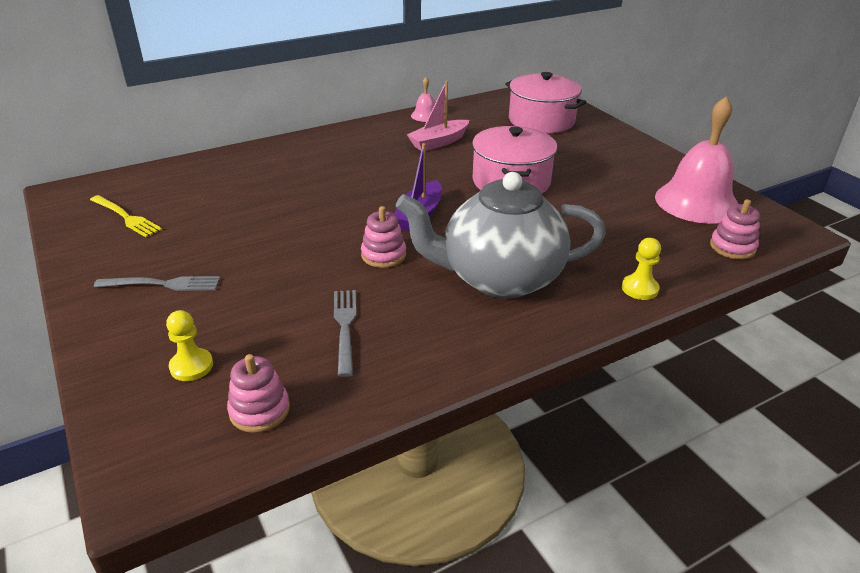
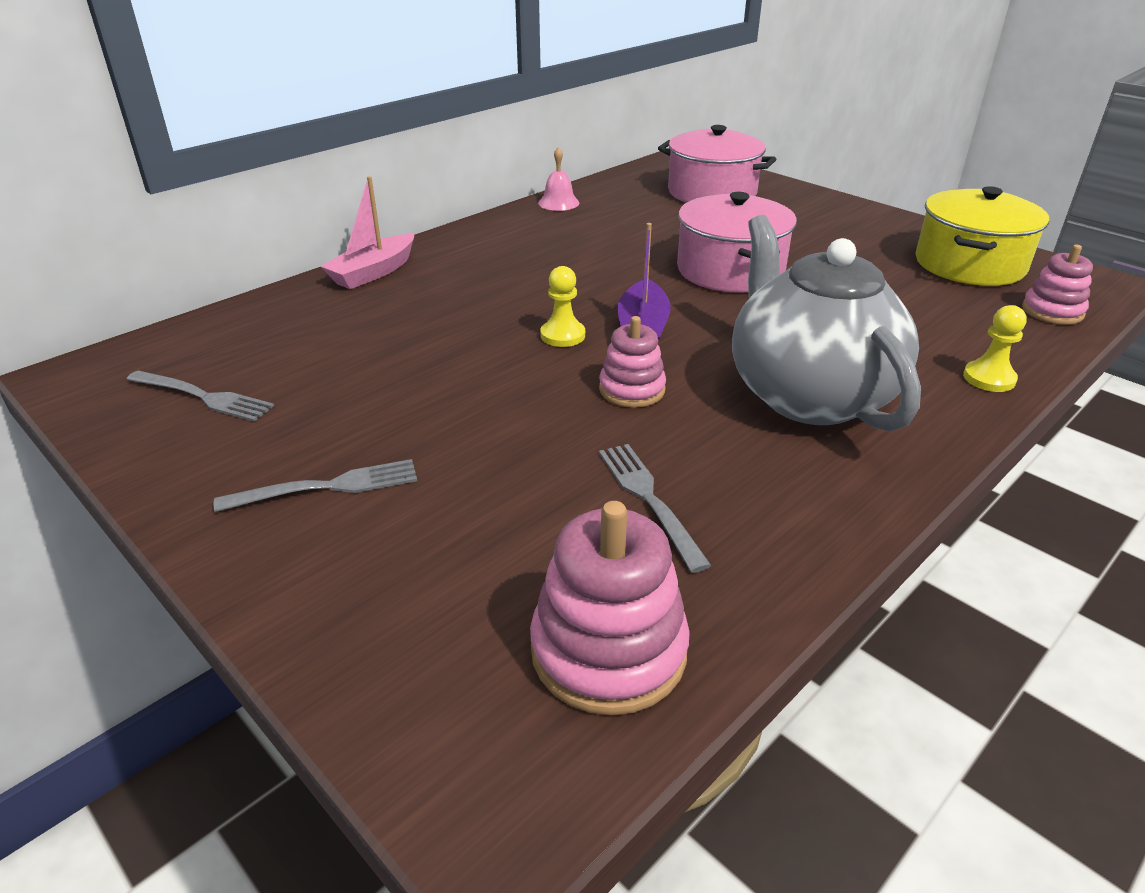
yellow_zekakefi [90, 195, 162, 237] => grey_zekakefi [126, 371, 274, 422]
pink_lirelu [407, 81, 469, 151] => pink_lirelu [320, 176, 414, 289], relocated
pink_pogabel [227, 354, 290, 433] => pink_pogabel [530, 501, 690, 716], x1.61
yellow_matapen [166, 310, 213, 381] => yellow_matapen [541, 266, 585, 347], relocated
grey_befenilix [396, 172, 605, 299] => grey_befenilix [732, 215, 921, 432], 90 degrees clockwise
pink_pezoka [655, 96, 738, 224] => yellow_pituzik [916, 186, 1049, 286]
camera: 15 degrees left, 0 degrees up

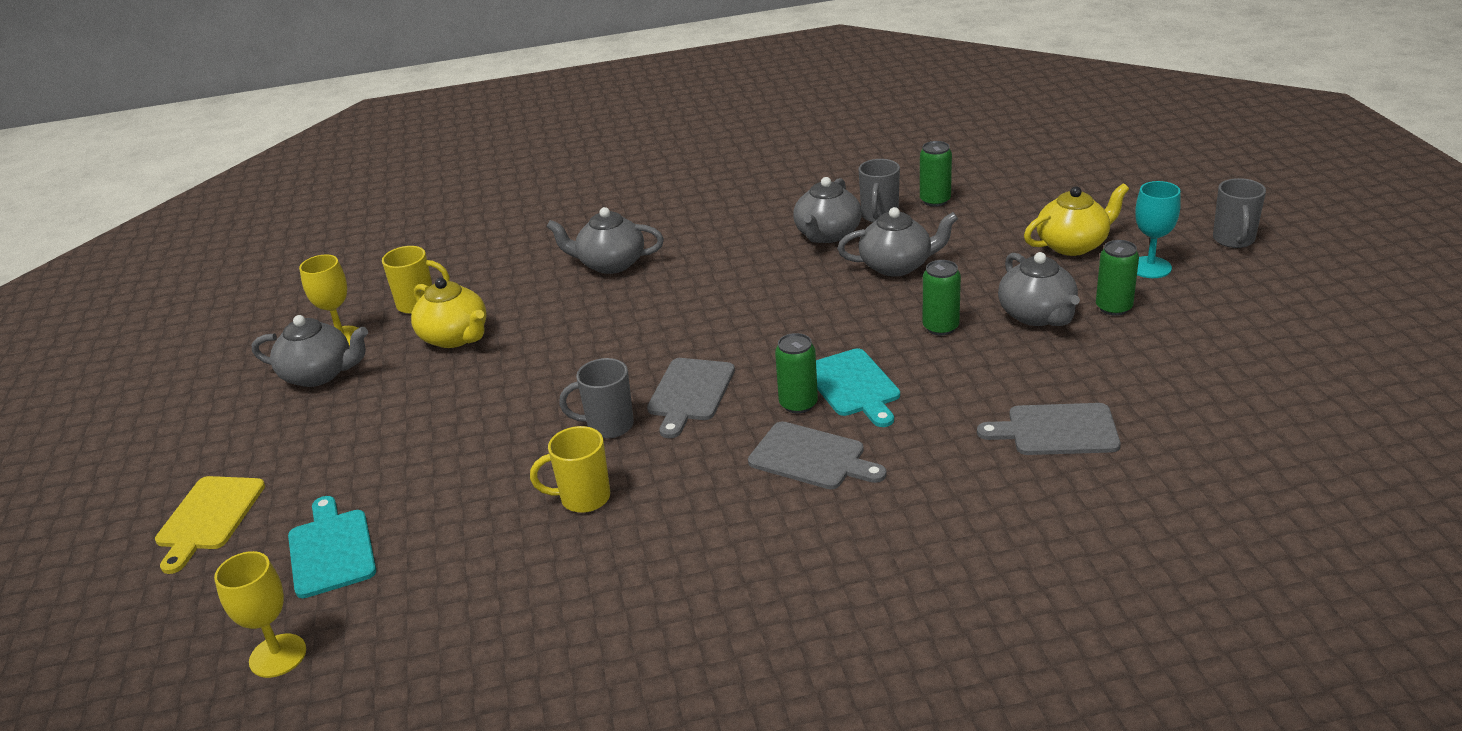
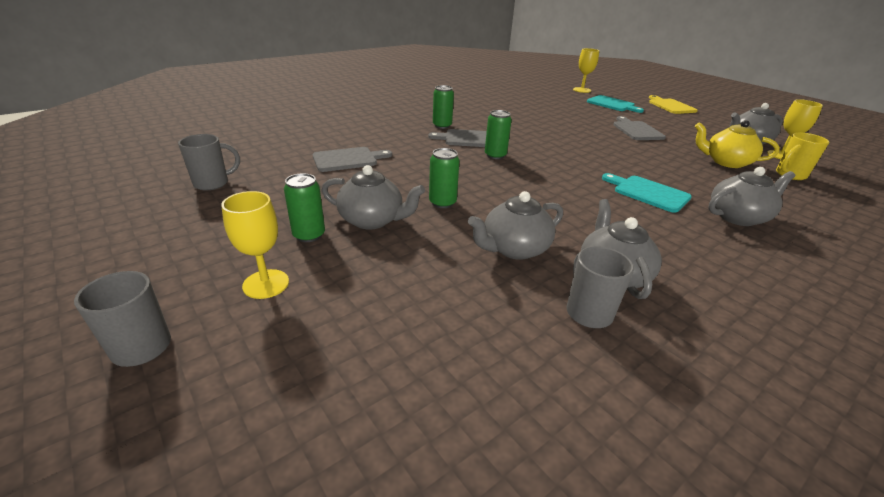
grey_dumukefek [559, 358, 634, 439] => grey_dumukefek [178, 134, 240, 190], relocated
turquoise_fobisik [1135, 181, 1181, 278] => yellow_fobisik [221, 191, 289, 299]
grey_befenilix [998, 252, 1080, 326] => grey_befenilix [321, 165, 425, 229], 150 degrees clockwise
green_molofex [920, 141, 952, 207] => green_molofex [433, 85, 454, 129], relocated
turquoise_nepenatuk [816, 349, 900, 427] => turquoise_nepenatuk [602, 173, 692, 213], relocated
grey_nepenatuk [647, 358, 735, 438] => grey_nepenatuk [613, 116, 666, 140], relocated
yellow_dumukefek [530, 426, 610, 513] => nothing
yellow_befenilix [1024, 183, 1129, 256] => nothing
camera: 150 degrees right, 0 degrees up

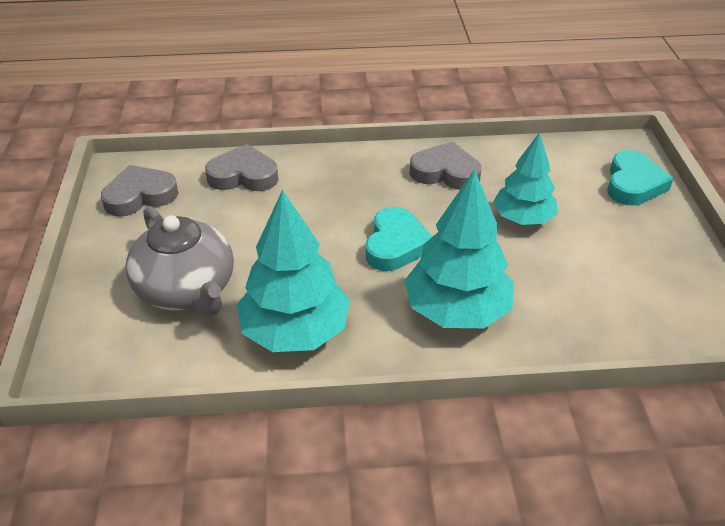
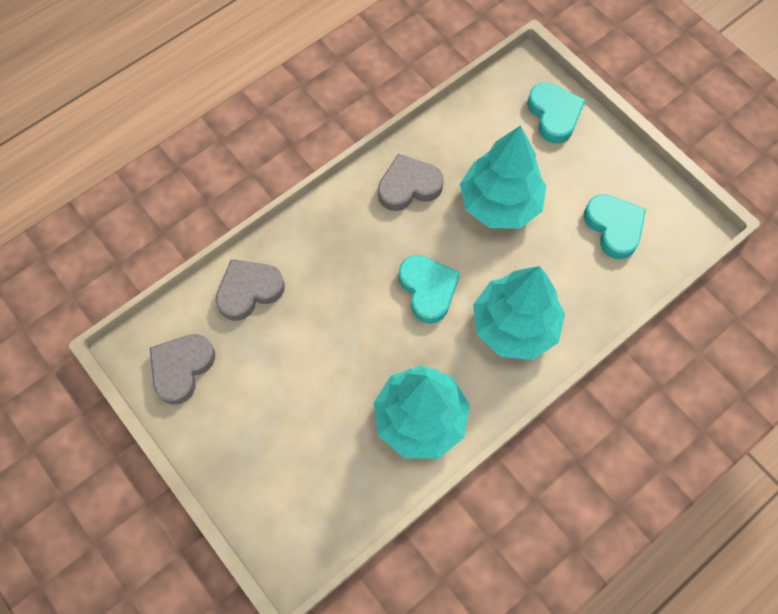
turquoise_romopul [493, 132, 558, 225] => turquoise_romopul [460, 125, 546, 229], x1.50
nothing => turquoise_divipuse [584, 194, 646, 259]
grey_befenilix [126, 206, 234, 316] => nothing
camera: 35 degrees left, 25 degrees up

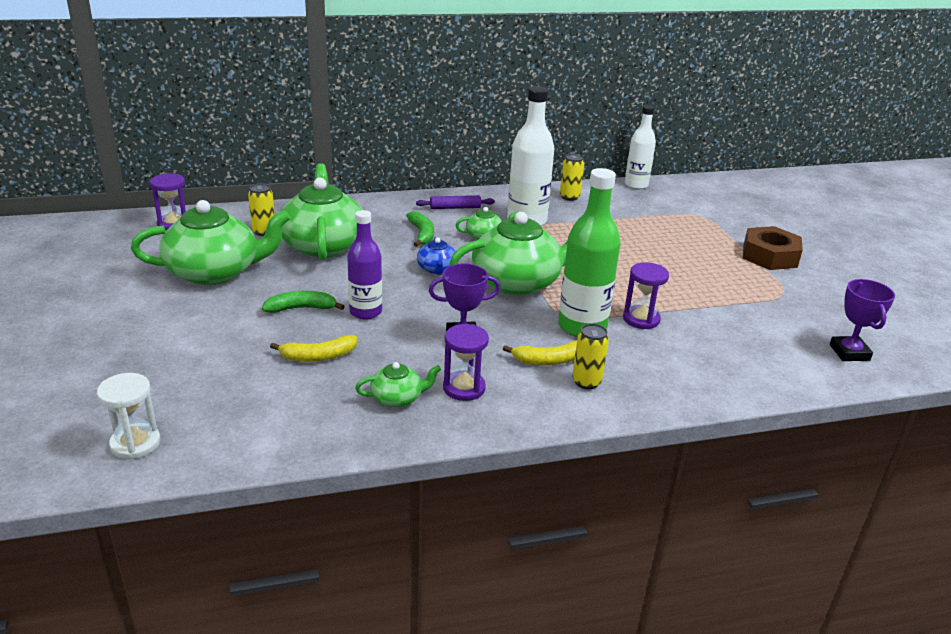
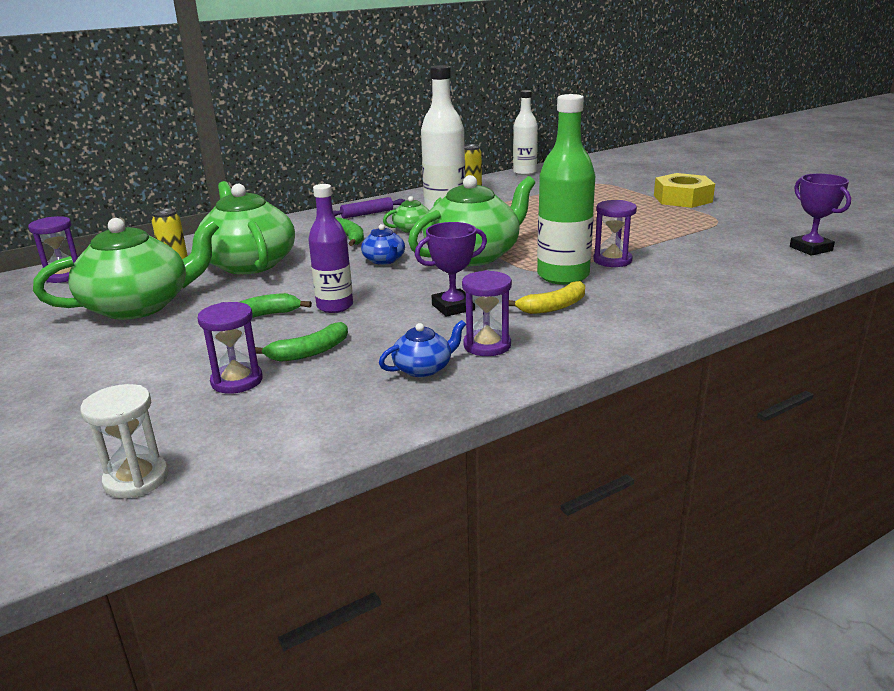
nothing => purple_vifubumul [197, 302, 263, 394]
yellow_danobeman [270, 335, 358, 362] => green_danobeman [255, 322, 348, 362]
green_befenilix [355, 362, 441, 407] => blue_befenilix [379, 320, 466, 377]
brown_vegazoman [743, 226, 803, 270] => yellow_vegazoman [654, 173, 715, 208]
yellow_molofex [572, 324, 609, 389] => nothing
camera: 15 degrees left, 5 degrees down

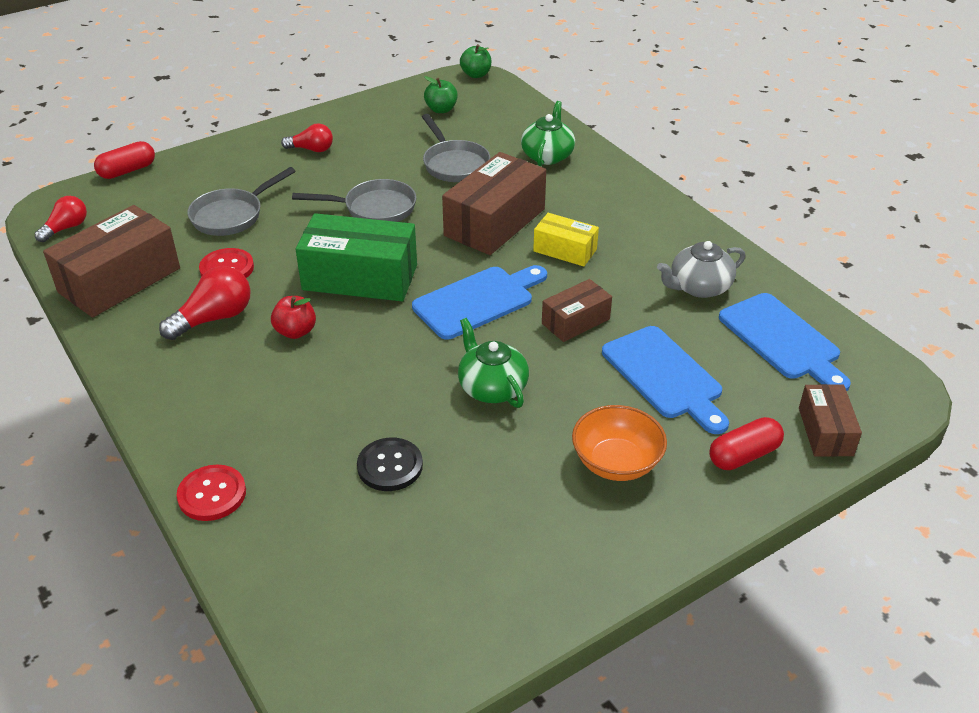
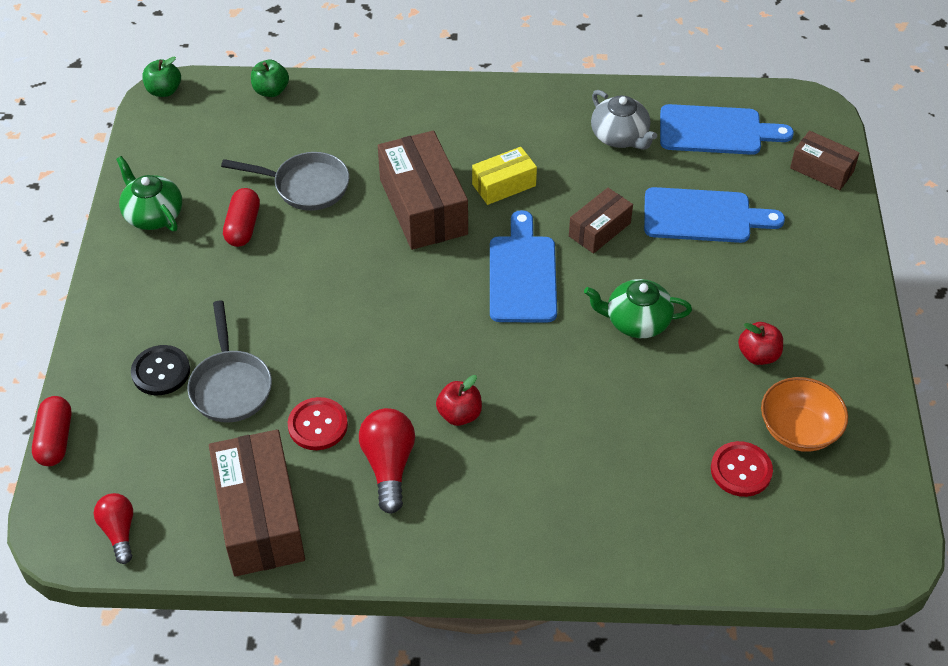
green_befenilix [521, 101, 575, 166] => green_befenilix [116, 156, 182, 232], relocated
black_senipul [357, 438, 423, 491] => black_senipul [131, 345, 190, 395], relocated
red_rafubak [709, 417, 784, 470] => red_rafubak [223, 188, 260, 247], relocated
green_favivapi [424, 76, 458, 113] => green_favivapi [251, 60, 289, 97], relocated
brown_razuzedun [542, 279, 612, 342] => brown_razuzedun [569, 188, 633, 254], 45 degrees clockwise
grey_befenilix [657, 241, 745, 298] => grey_befenilix [591, 90, 657, 150], 45 degrees counterclockwise
red_senipul [176, 465, 246, 521] => red_senipul [711, 441, 773, 497], relocated
nothing => red_favivapi [738, 322, 783, 365]
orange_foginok [572, 405, 667, 481] => orange_foginok [761, 377, 848, 452], relocated
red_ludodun [281, 123, 333, 152] => nothing
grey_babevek [292, 179, 416, 222] => nothing
green_razuzedun [296, 213, 417, 301] => nothing
camera: 55 degrees left, 10 degrees up

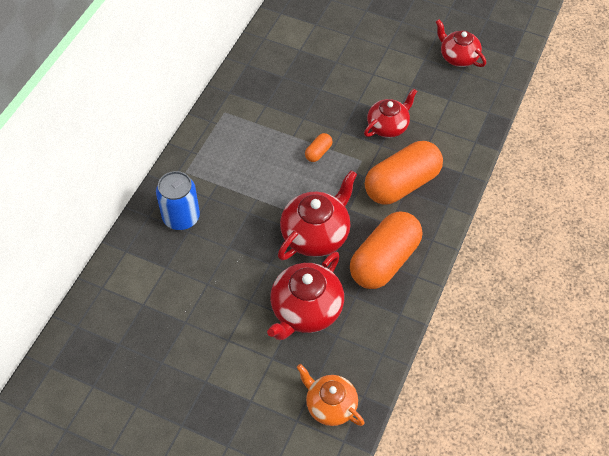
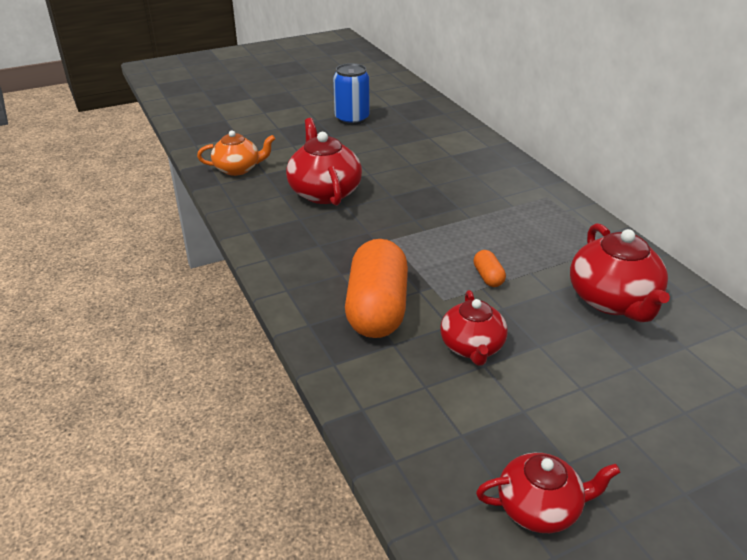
blue_molofex [156, 171, 200, 230] => blue_molofex [333, 63, 369, 125], relocated
red_befenilix [278, 170, 357, 260] => red_befenilix [570, 223, 670, 322], relocated
orange_rafubak [350, 212, 422, 289] => nothing
camera: 130 degrees right, 20 degrees down

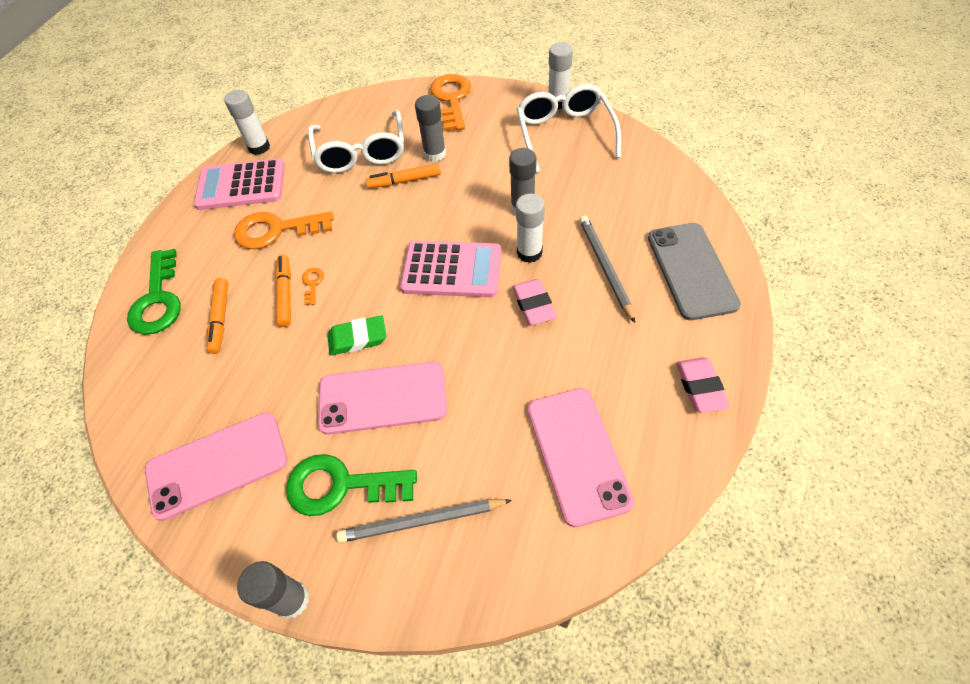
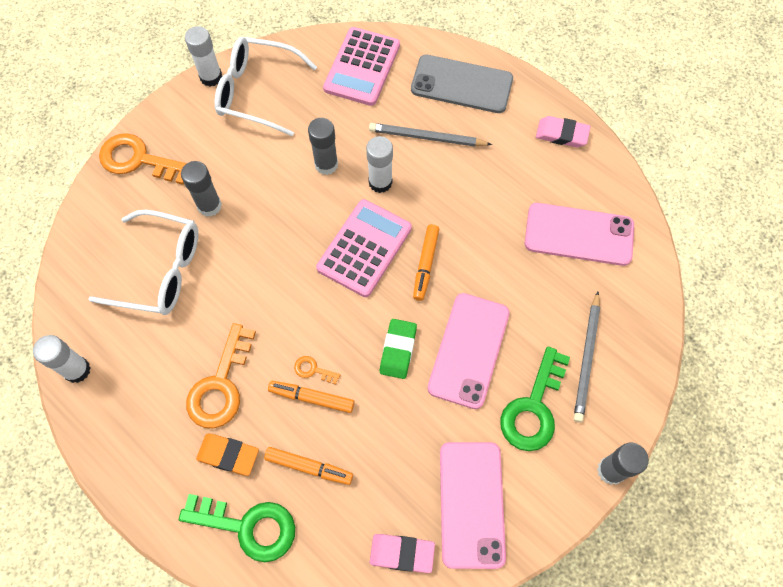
nothing => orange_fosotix [196, 434, 259, 476]
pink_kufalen [194, 158, 285, 210] => pink_kufalen [323, 27, 400, 106], relocated
pink_fosotix [512, 279, 557, 325] => pink_fosotix [370, 534, 435, 573], relocated
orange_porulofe [365, 163, 441, 188] => orange_porulofe [413, 224, 439, 301], relocated
camera: 70 degrees left, 10 degrees up

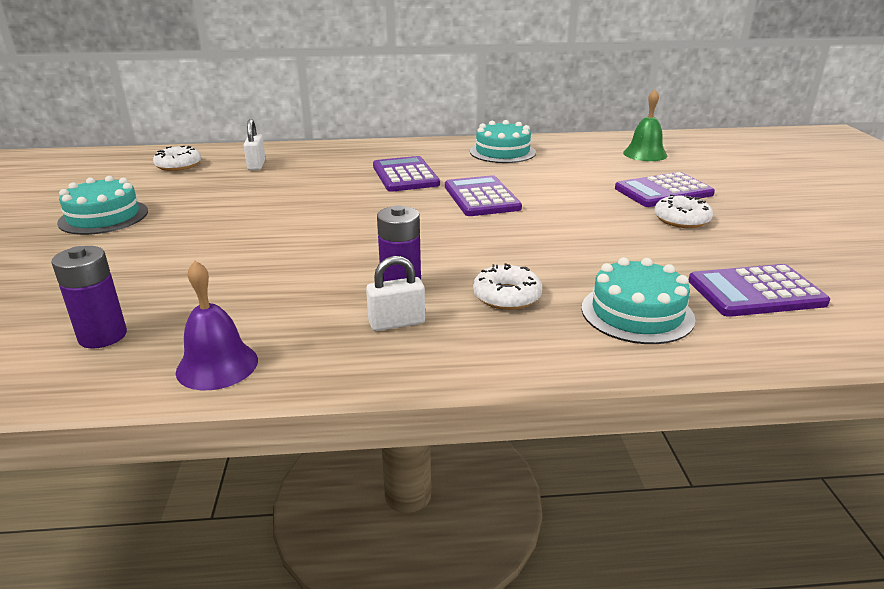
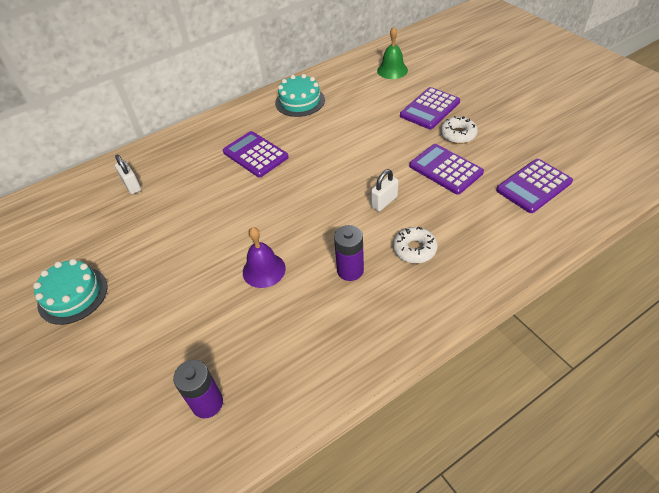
purple_pezoka [176, 261, 258, 390] => purple_pezoka [243, 227, 286, 288], relocated
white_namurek [366, 256, 425, 331] => white_namurek [370, 169, 398, 211], relocated
purple_kufalen [445, 175, 522, 216] => purple_kufalen [409, 144, 484, 195], relocated
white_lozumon [153, 146, 201, 171] => nothing
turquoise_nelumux [581, 257, 695, 344] => nothing
camera: 25 degrees left, 20 degrees up

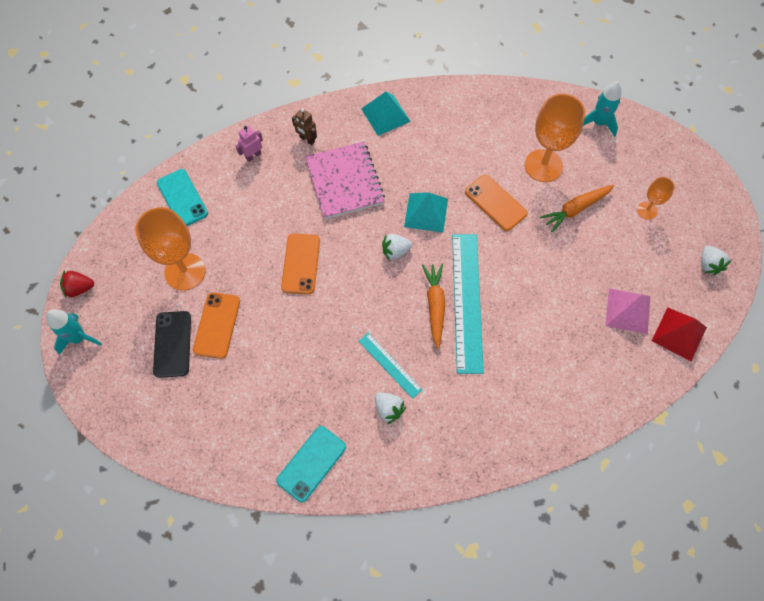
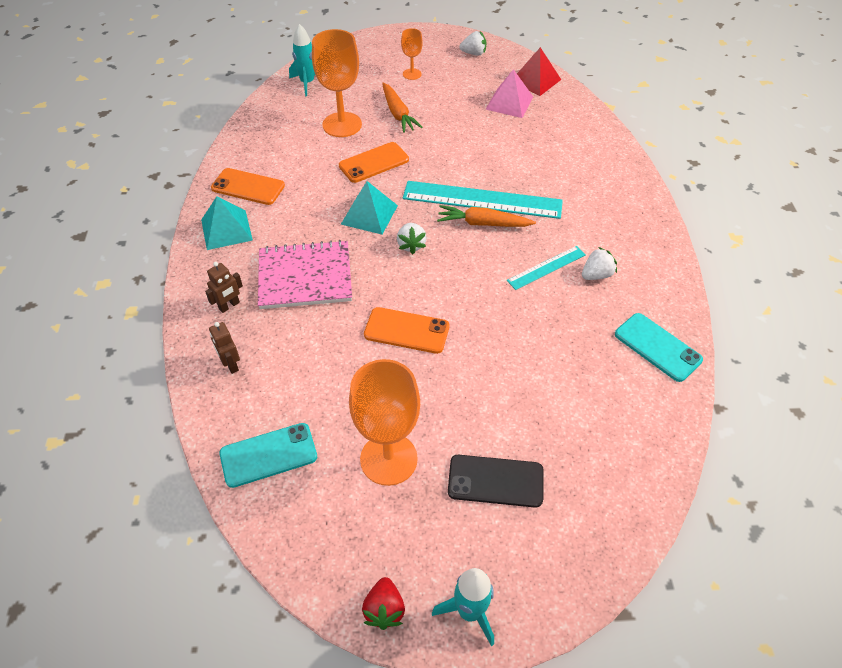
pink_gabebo [236, 126, 263, 162] => brown_gabebo [209, 322, 240, 374]
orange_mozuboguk [193, 292, 240, 359] => orange_mozuboguk [211, 168, 285, 205], relocated
camera: 80 degrees left, 15 degrees down

